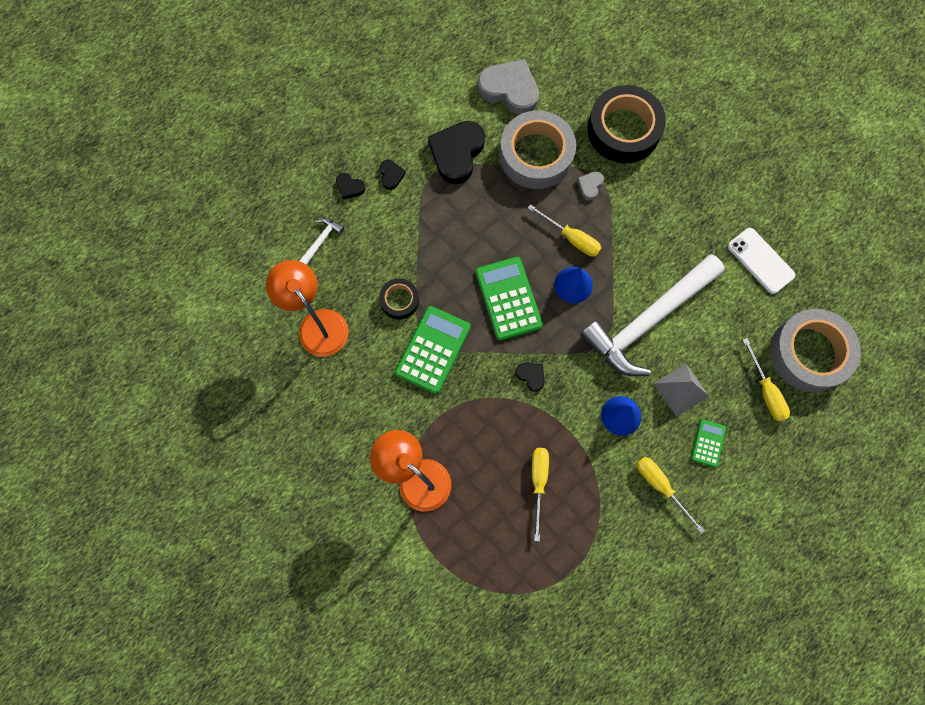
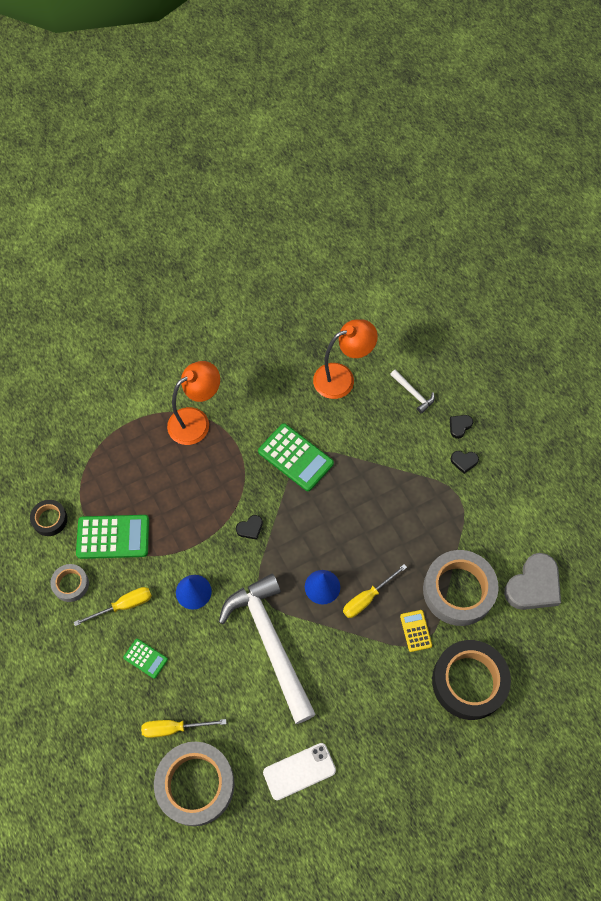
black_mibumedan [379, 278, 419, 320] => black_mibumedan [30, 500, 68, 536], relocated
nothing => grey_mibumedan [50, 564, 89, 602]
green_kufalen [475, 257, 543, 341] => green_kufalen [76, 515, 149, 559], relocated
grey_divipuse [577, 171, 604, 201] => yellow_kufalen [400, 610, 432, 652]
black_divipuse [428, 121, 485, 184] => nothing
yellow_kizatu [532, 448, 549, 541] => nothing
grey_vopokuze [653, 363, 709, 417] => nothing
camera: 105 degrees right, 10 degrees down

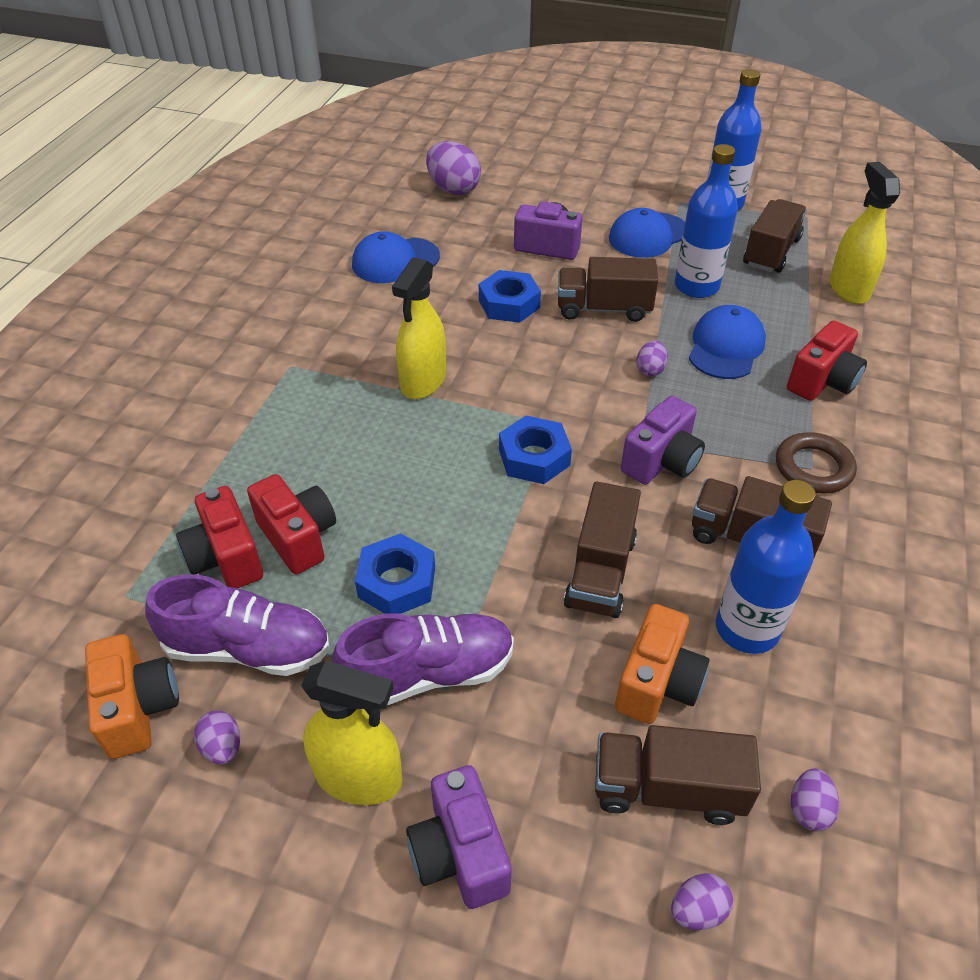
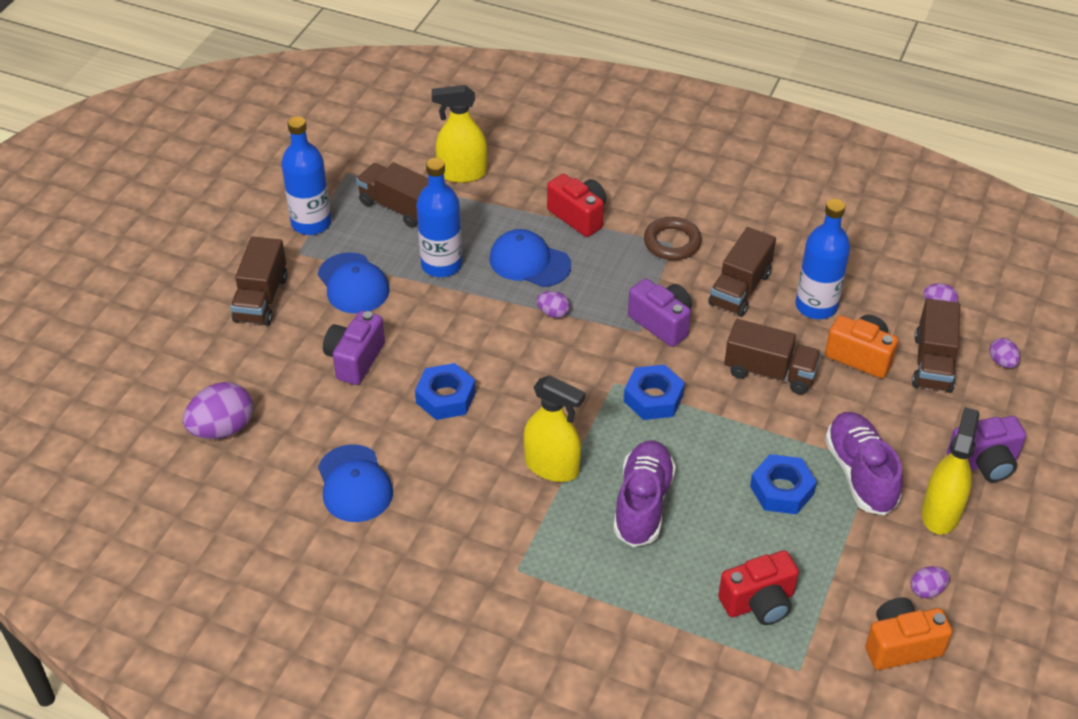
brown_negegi [558, 257, 658, 322] => brown_negegi [230, 237, 287, 326], relocated
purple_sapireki [145, 574, 330, 676] => purple_sapireki [613, 440, 676, 547], relocated
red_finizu [247, 474, 336, 574] => nothing
camera: 85 degrees left, 0 degrees up

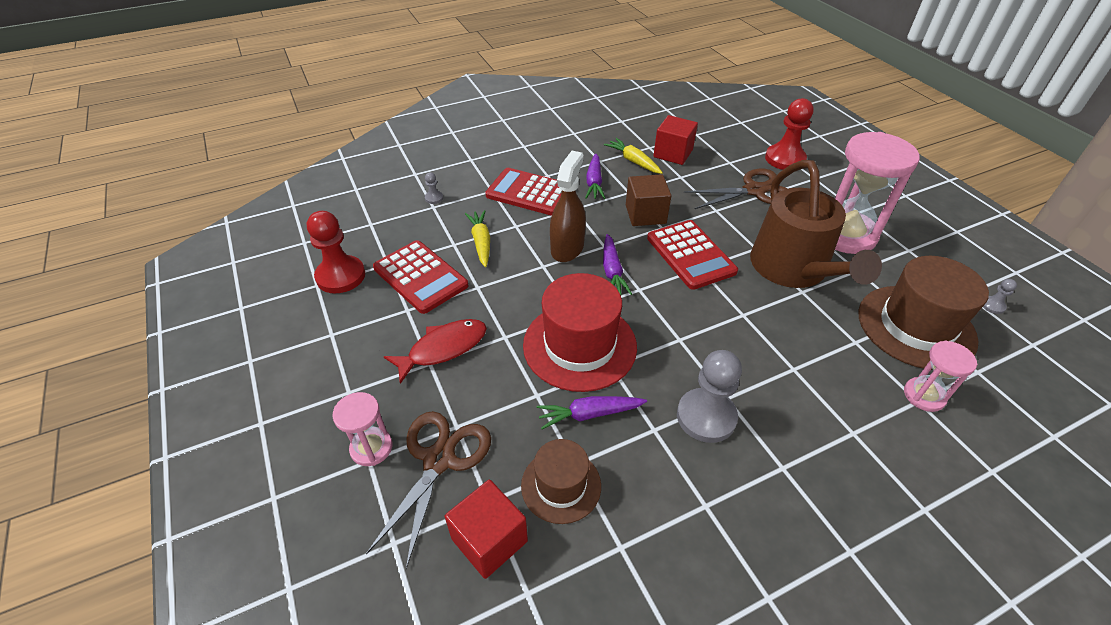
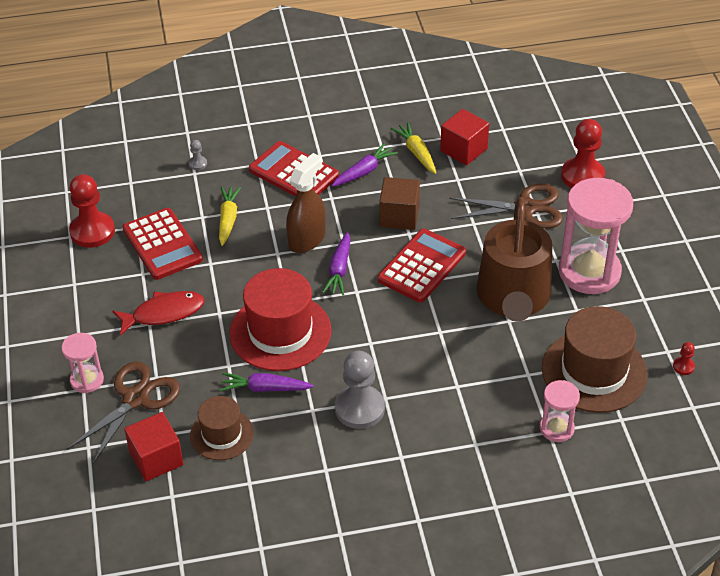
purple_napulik [585, 153, 605, 199] => purple_napulik [332, 143, 398, 187], 150 degrees counterclockwise
red_kufalen [647, 220, 738, 290] => red_kufalen [378, 229, 466, 303], 135 degrees counterclockwise
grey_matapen [983, 279, 1017, 314] => red_matapen [673, 342, 695, 375]
camera: 15 degrees right, 0 degrees up

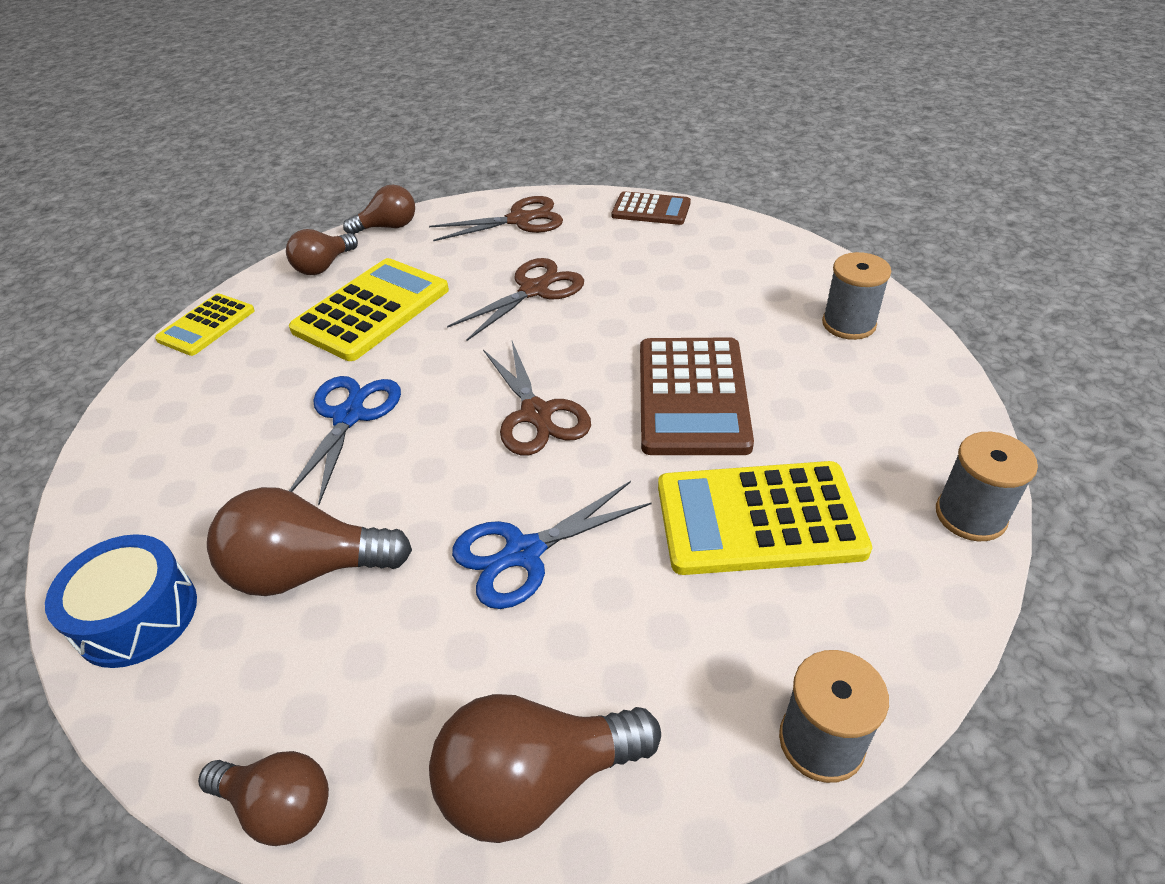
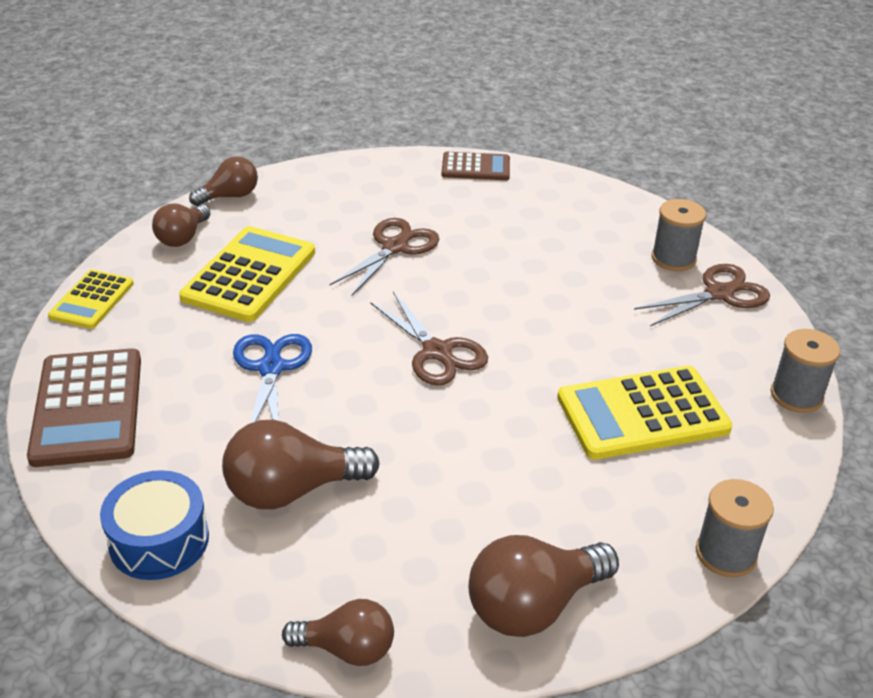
brown_kufalen [640, 337, 754, 455] => brown_kufalen [27, 348, 141, 467], relocated
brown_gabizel [429, 196, 563, 241] => brown_gabizel [634, 264, 770, 326], relocated
blue_gabizel [452, 481, 652, 609] => nothing
camera: 15 degrees left, 5 degrees down

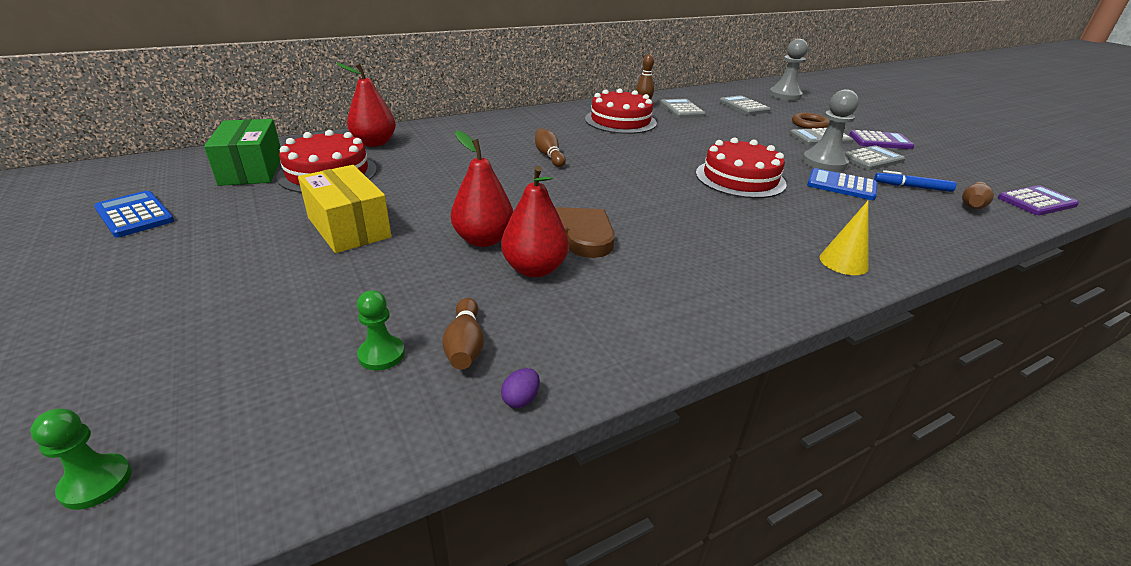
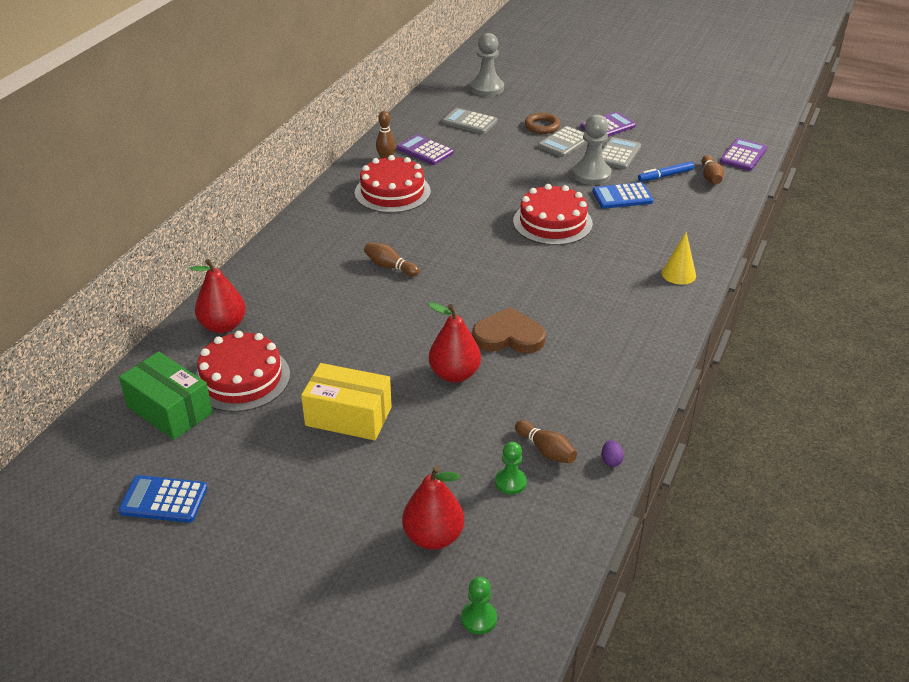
grey_kufalen [660, 99, 706, 118] => purple_kufalen [397, 134, 454, 165]
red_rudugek [501, 166, 569, 278] => red_rudugek [402, 466, 464, 550], relocated
camera: 35 degrees left, 5 degrees up

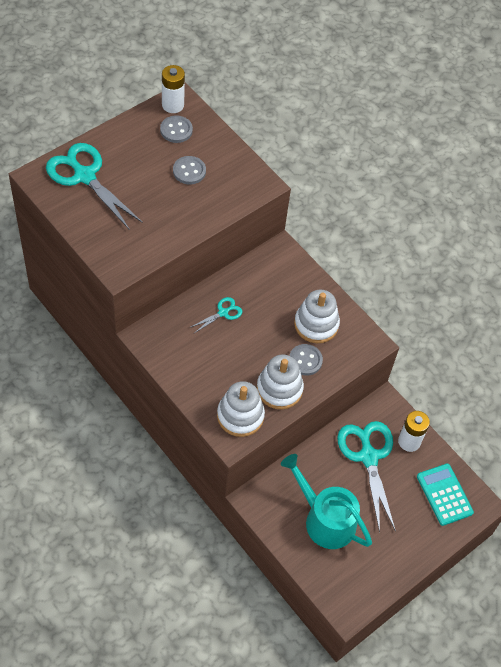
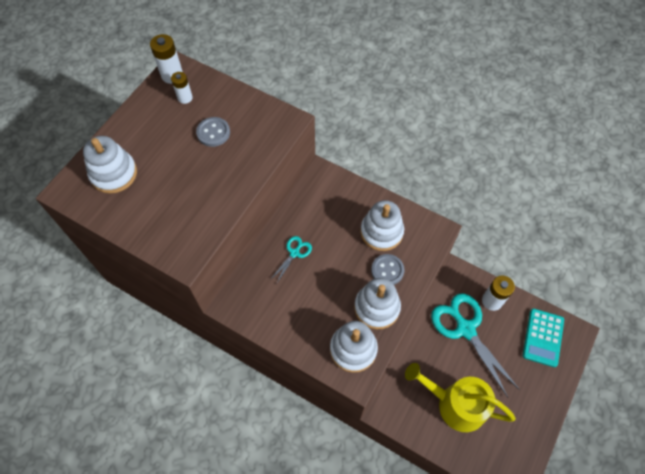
turquoise_gabizel [46, 143, 143, 230] => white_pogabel [83, 136, 137, 194]
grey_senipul [160, 115, 193, 143] => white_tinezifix [171, 72, 193, 104]
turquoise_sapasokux [281, 454, 372, 549] => yellow_sapasokux [405, 363, 516, 432]
turquoise_kufalen [417, 464, 474, 526] => turquoise_kufalen [523, 309, 564, 367], 120 degrees counterclockwise
camera: 15 degrees left, 5 degrees up

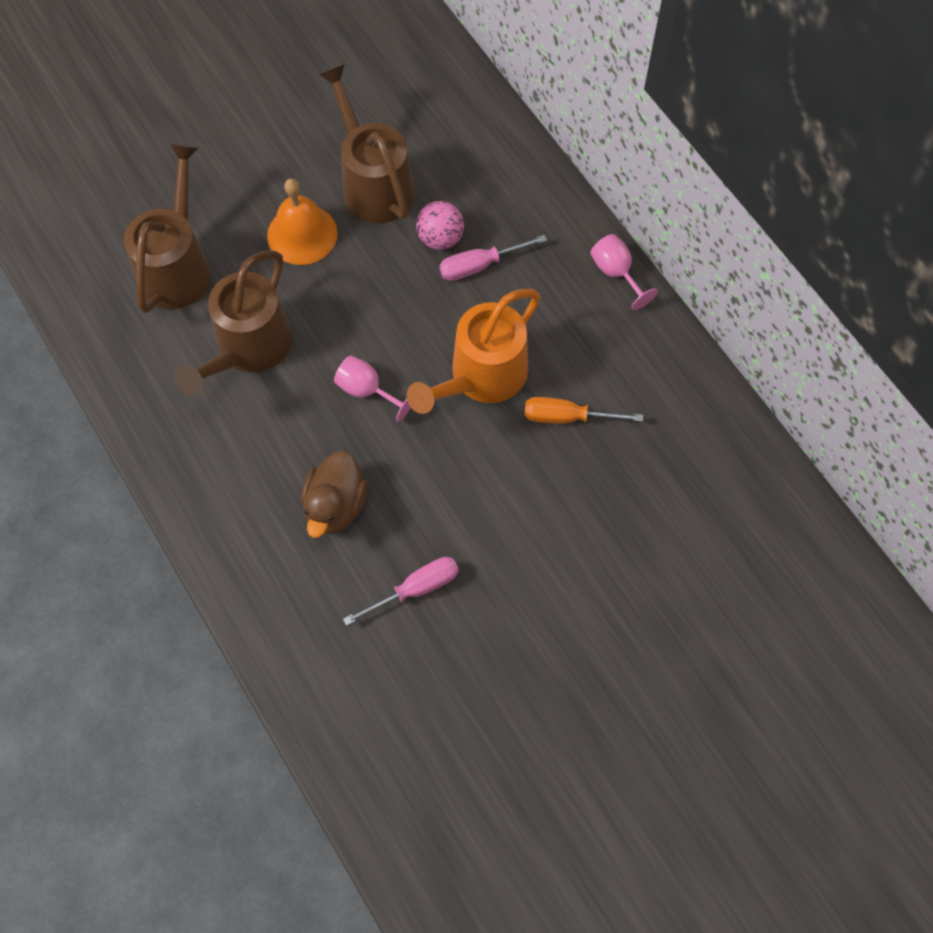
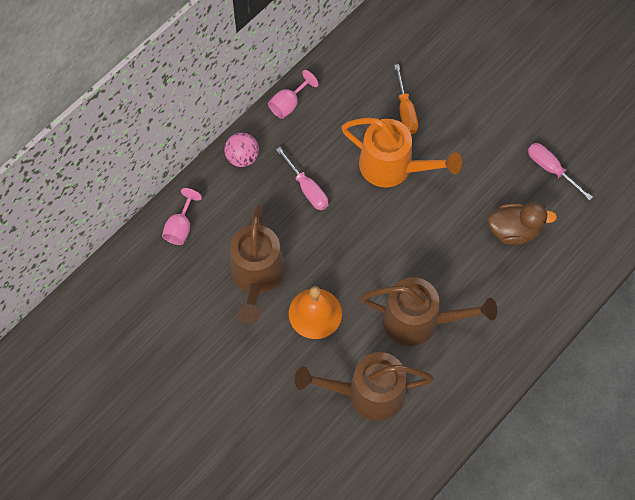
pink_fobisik [334, 355, 411, 422] => pink_fobisik [162, 188, 202, 245], relocated
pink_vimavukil [416, 201, 464, 250] => pink_vimavukil [224, 133, 259, 167], relocated
brown_sapasokux [318, 64, 415, 223] => brown_sapasokux [230, 205, 285, 324], 45 degrees counterclockwise
camera: 105 degrees left, 0 degrees up

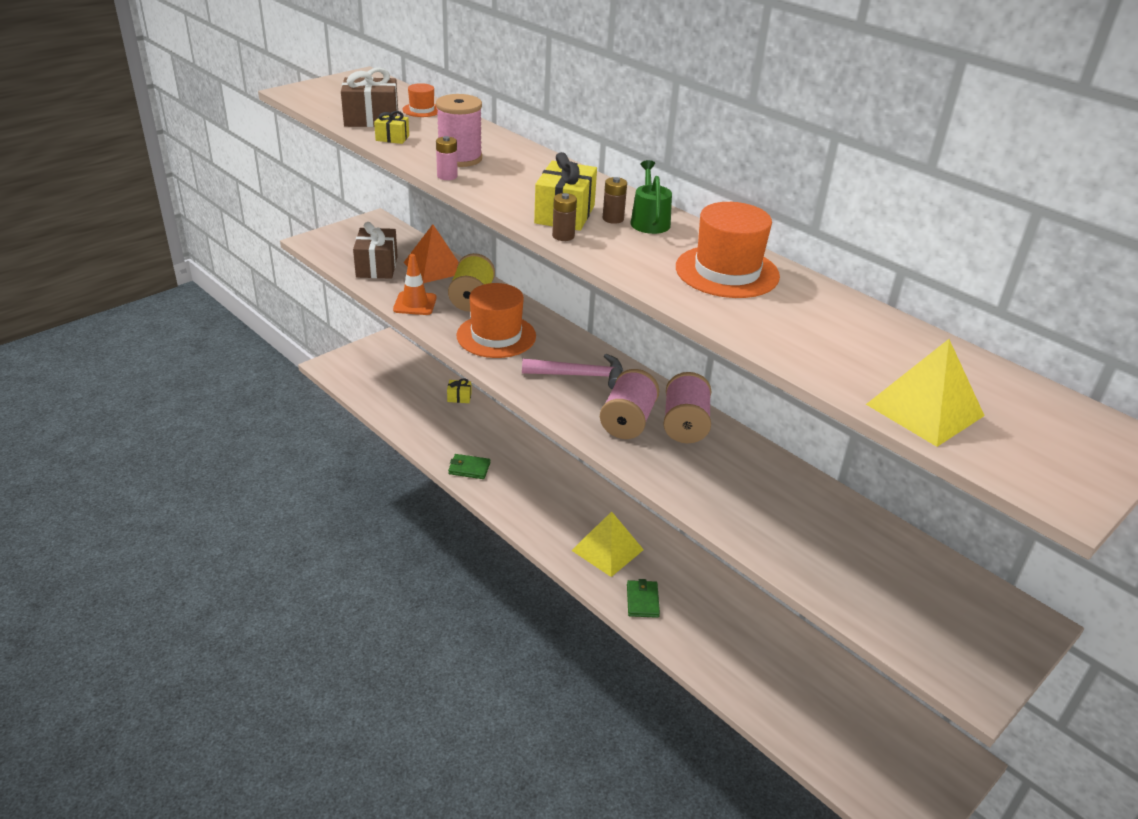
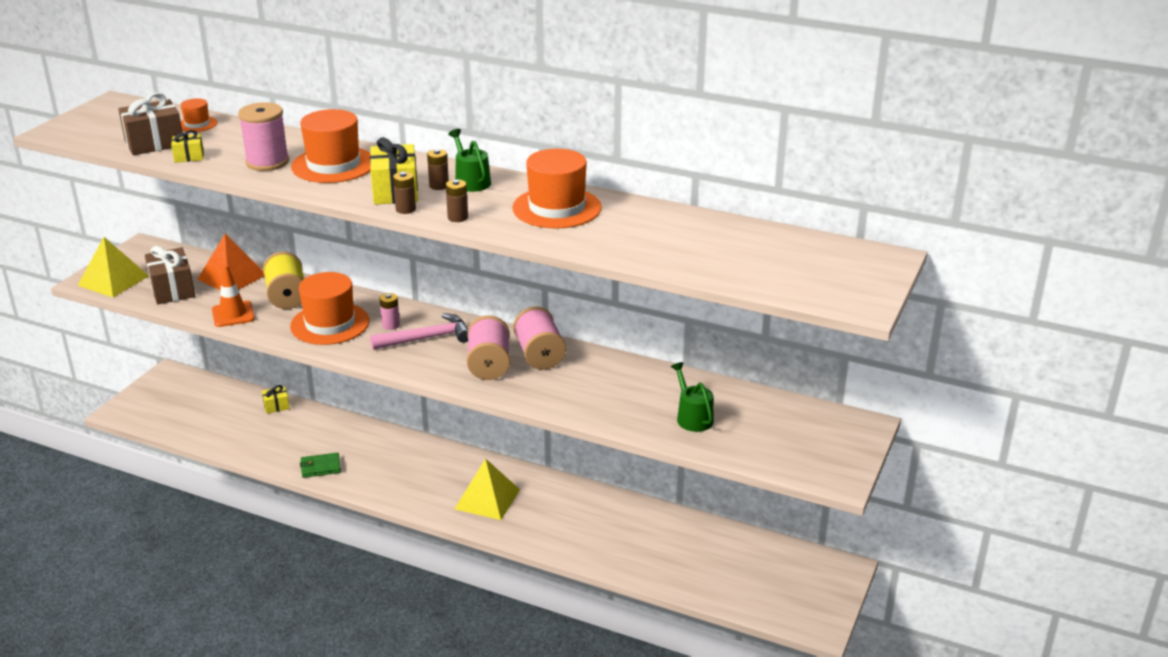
yellow_vopokuze [866, 339, 985, 447] => yellow_vopokuze [77, 237, 149, 297], relocated
nothing => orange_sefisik [291, 109, 370, 183]
pink_tinezifix [436, 136, 458, 180] => pink_tinezifix [379, 293, 400, 330], relocated
nothing => brown_tinezifix [446, 179, 468, 222]
nothing => green_sapasokux [671, 362, 714, 432]
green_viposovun [627, 579, 660, 618] => nothing
camera: 20 degrees left, 5 degrees down

